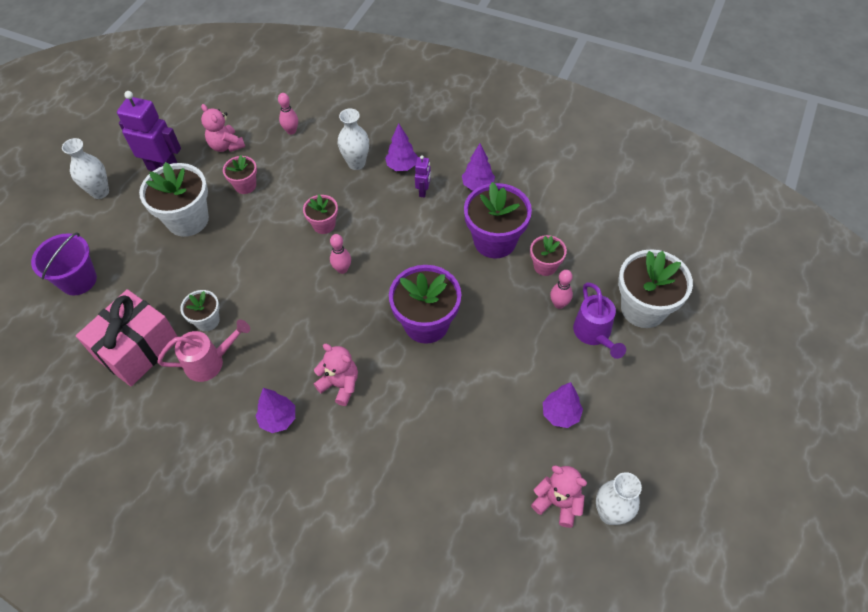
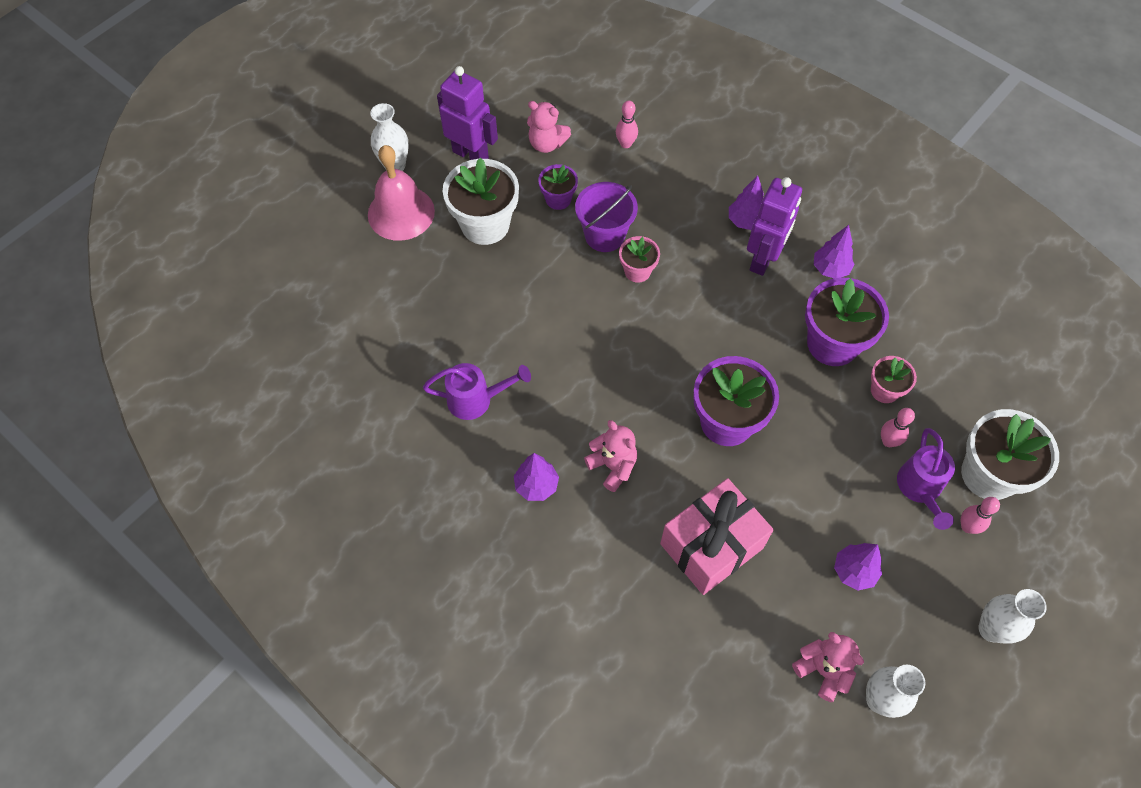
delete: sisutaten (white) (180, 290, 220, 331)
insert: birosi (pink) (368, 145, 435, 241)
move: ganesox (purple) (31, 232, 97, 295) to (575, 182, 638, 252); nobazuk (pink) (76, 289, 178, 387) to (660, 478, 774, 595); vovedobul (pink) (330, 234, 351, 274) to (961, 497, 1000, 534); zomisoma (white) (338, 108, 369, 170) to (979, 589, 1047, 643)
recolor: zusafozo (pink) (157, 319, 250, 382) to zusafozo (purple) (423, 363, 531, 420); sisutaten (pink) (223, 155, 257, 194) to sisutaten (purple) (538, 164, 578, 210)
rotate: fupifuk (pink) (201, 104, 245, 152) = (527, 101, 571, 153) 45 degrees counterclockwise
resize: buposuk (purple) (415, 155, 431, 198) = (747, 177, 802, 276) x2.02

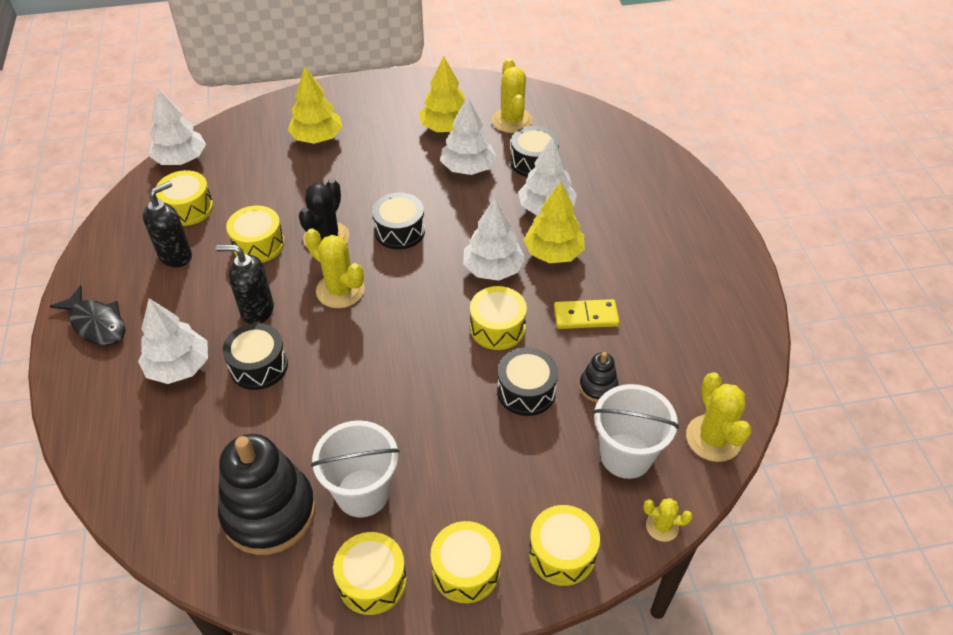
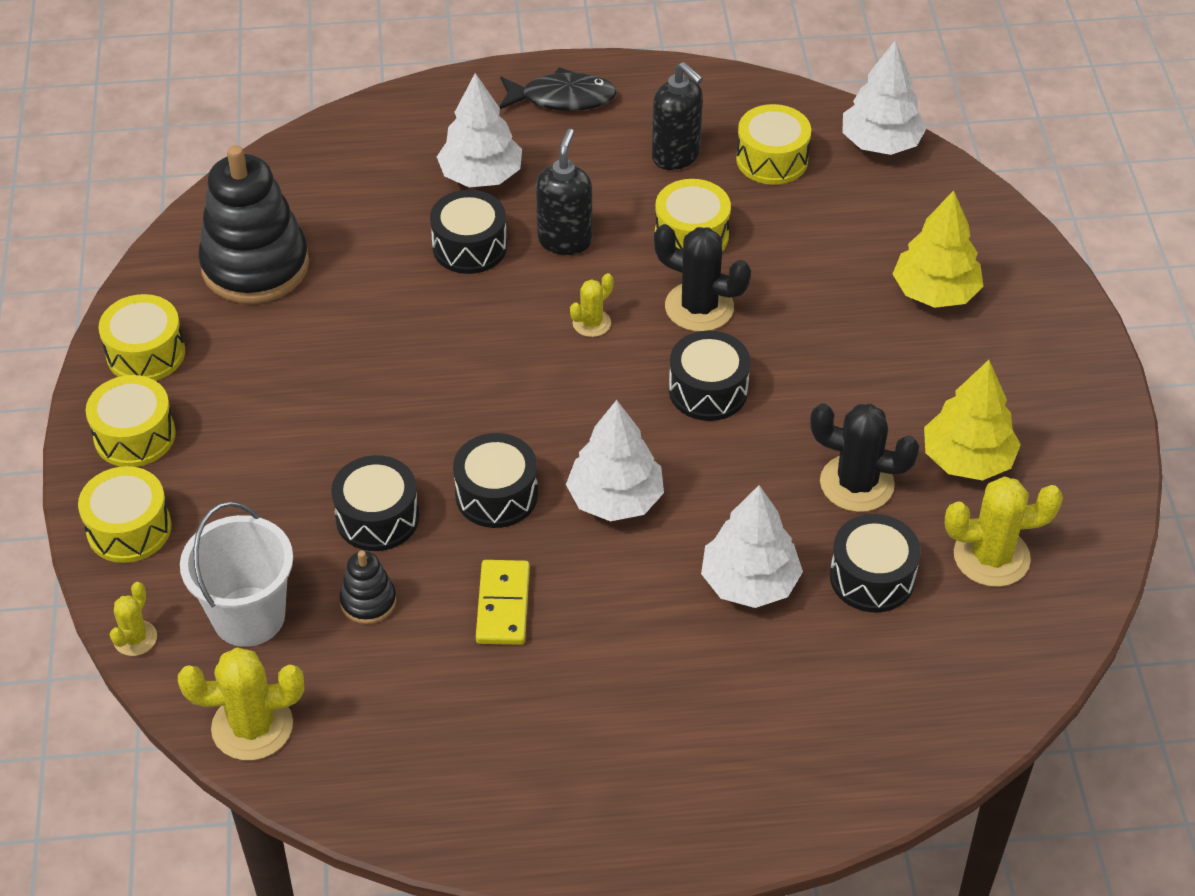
delete: ganesox (white) (311, 420, 400, 518); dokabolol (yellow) (524, 182, 585, 263)
replace: dokabolol (white) (441, 96, 497, 175) to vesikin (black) (810, 403, 919, 512)
recolor: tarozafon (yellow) (470, 286, 527, 350) to tarozafon (black) (453, 433, 538, 528)
rotate: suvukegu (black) (50, 285, 126, 346) = (499, 67, 617, 111) 135 degrees counterclockwise
resize: vesikin (yellow) (305, 228, 365, 308) = (570, 273, 614, 337) x0.55

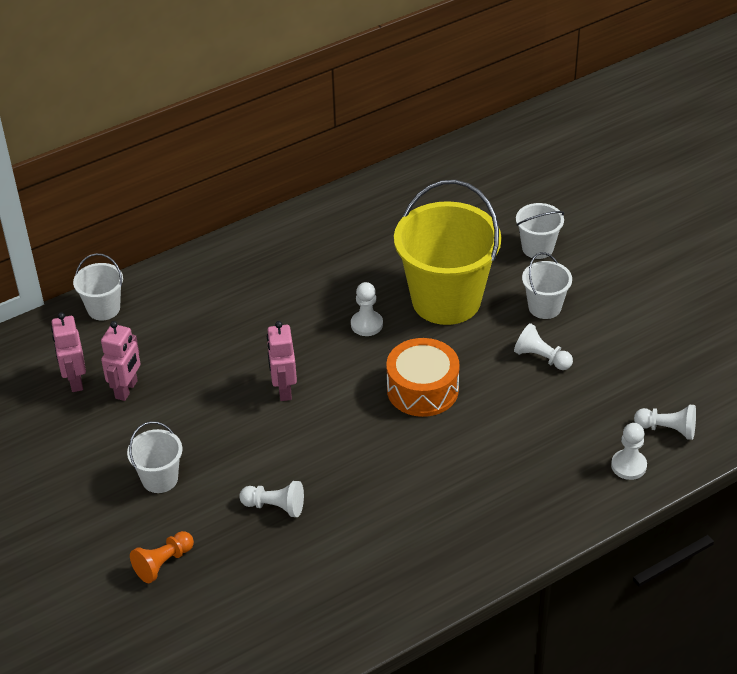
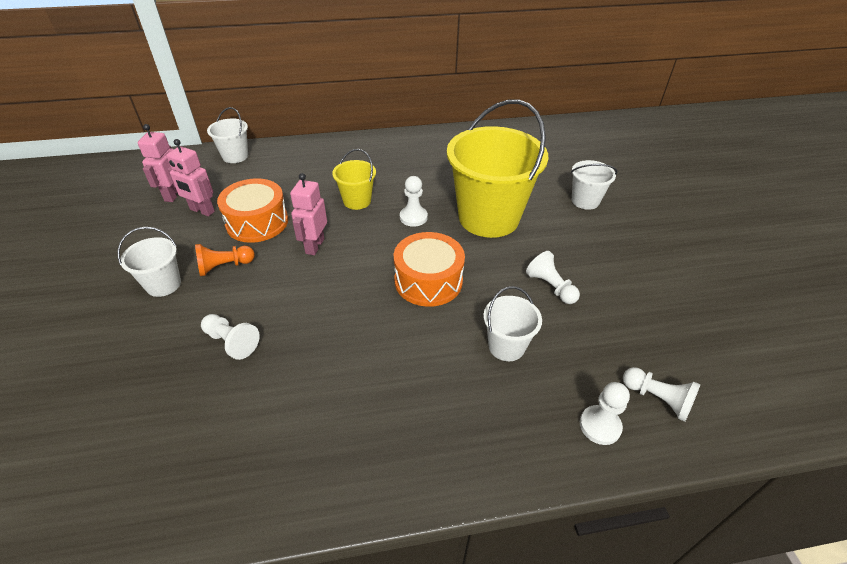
insert: tarozafon (orange) (217, 178, 288, 243); ganesox (yellow) (332, 149, 376, 210)
move: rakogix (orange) (130, 531, 194, 583) to (195, 244, 255, 276); ganesox (white) (522, 252, 572, 319) to (483, 286, 542, 361)
rotate: buposuk (pink) (101, 321, 141, 401) = (166, 139, 215, 216) 75 degrees clockwise

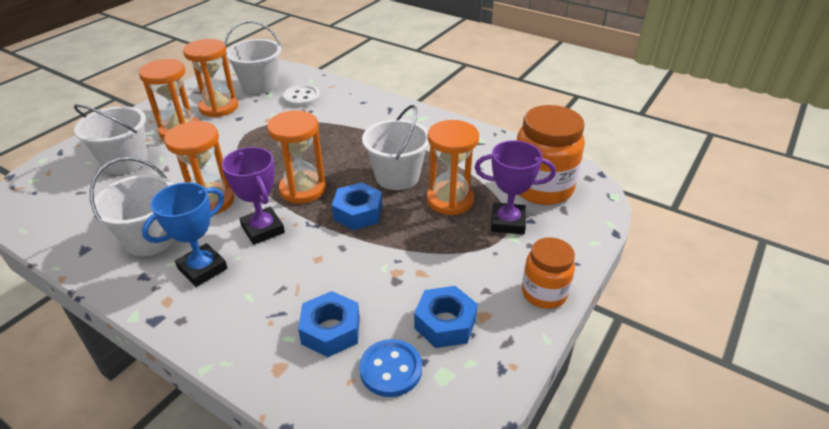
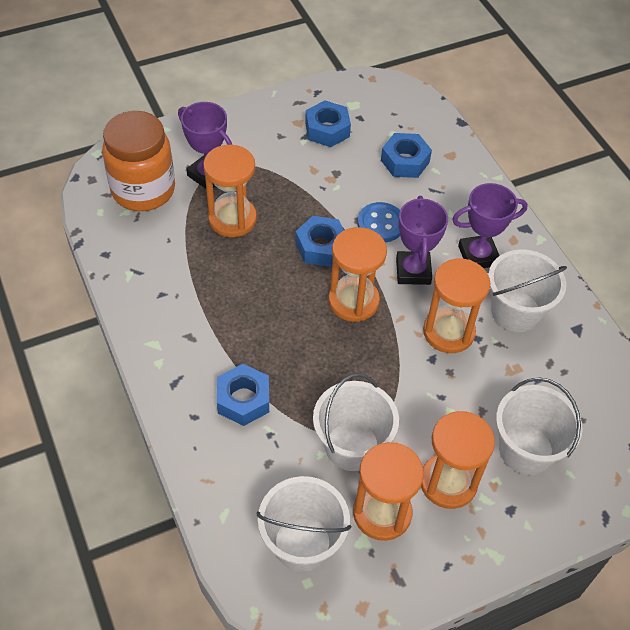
delete: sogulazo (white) (283, 85, 320, 107); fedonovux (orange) (522, 237, 575, 309)
insert: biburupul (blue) (217, 364, 269, 426)
move: sogulazo (blue) (359, 339, 422, 397) to (357, 202, 400, 243); ganesox (white) (362, 105, 429, 190) to (313, 373, 399, 471)
recolor: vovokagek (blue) (142, 182, 227, 287) to vovokagek (purple) (452, 183, 528, 268)

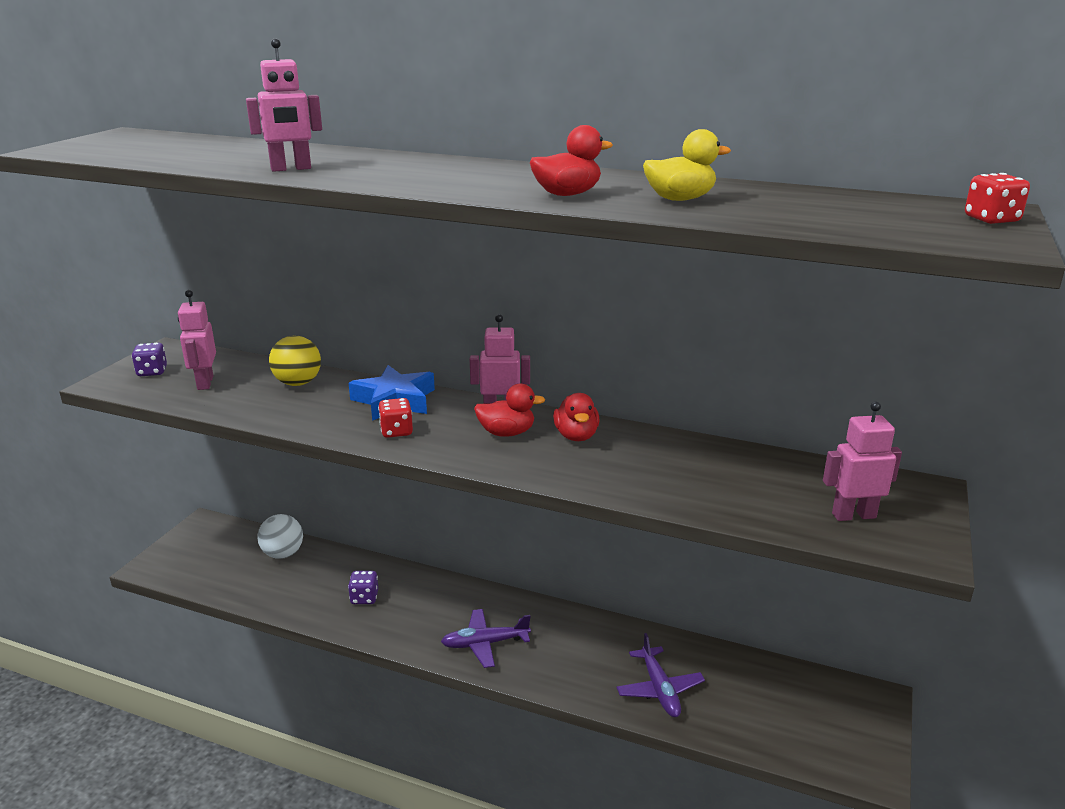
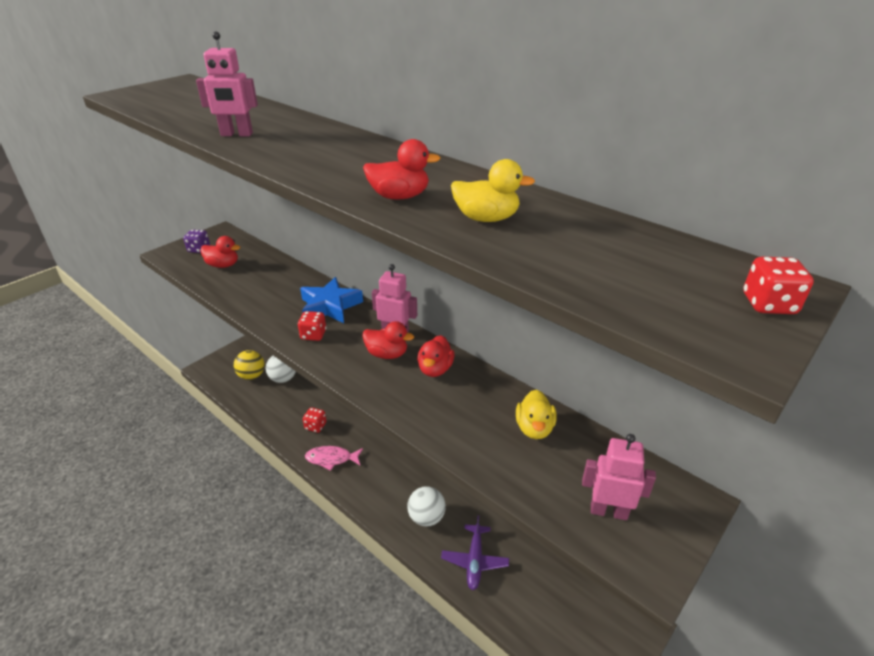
delete: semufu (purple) (441, 609, 531, 668)
insert: suvukegu (pink) (305, 446, 363, 471); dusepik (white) (407, 486, 446, 527); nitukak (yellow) (516, 389, 556, 439)
move: dusepik (yellow) (269, 336, 321, 386) to (234, 350, 265, 380)
replace: buposuk (pink) (178, 290, 216, 390) to nitukak (red) (200, 236, 240, 268)
recolor: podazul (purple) (348, 571, 378, 604) to podazul (red) (303, 407, 326, 433)

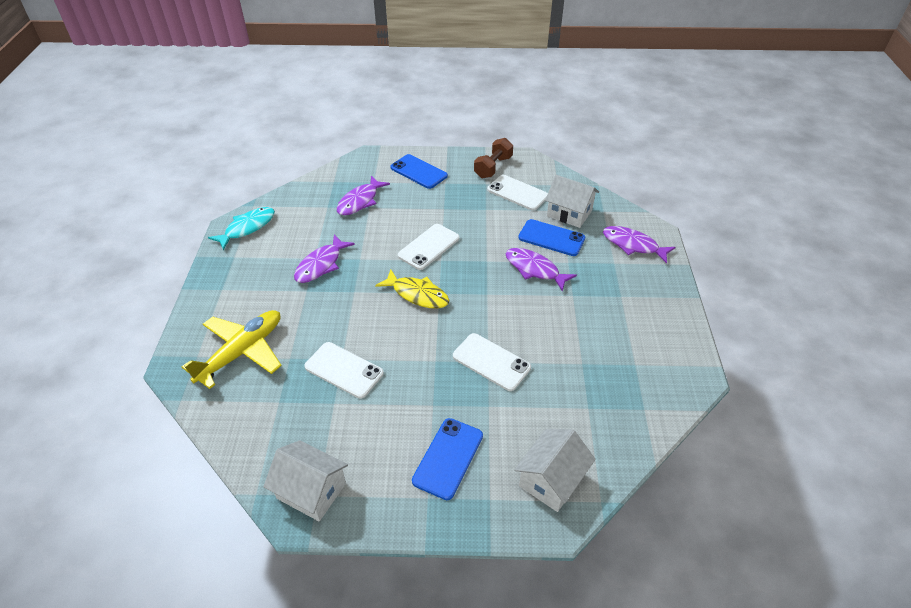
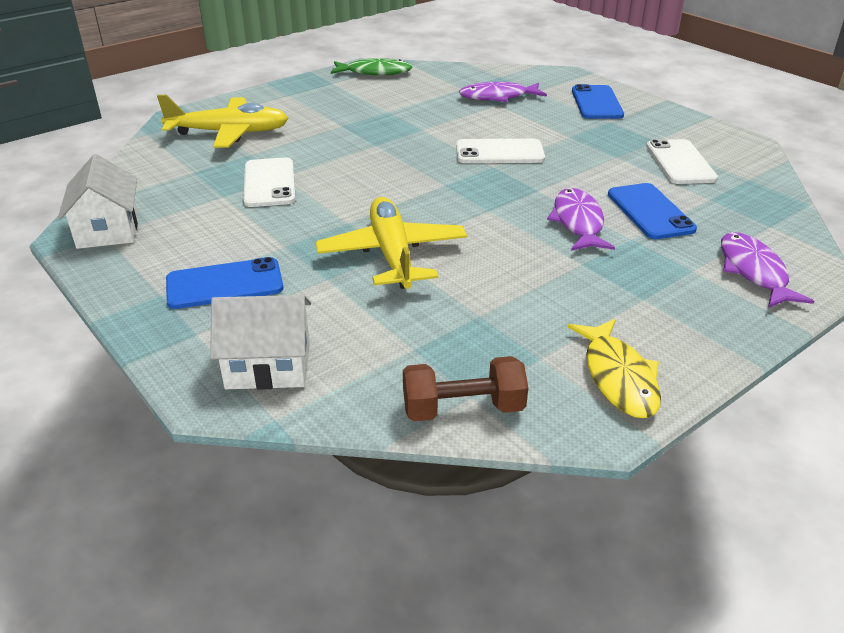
delete: suvukegu (purple) (294, 235, 355, 283); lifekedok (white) (545, 175, 599, 228)
move: suvukegu (yellow) (375, 269, 450, 309) to (567, 319, 661, 418); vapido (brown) (474, 138, 513, 179) to (403, 356, 528, 421)
replace: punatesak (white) (453, 333, 531, 391) to semufu (yellow) (315, 197, 467, 289)
recolor: suvukegu (turquoise) (208, 207, 275, 250) to suvukegu (green) (331, 58, 412, 75)

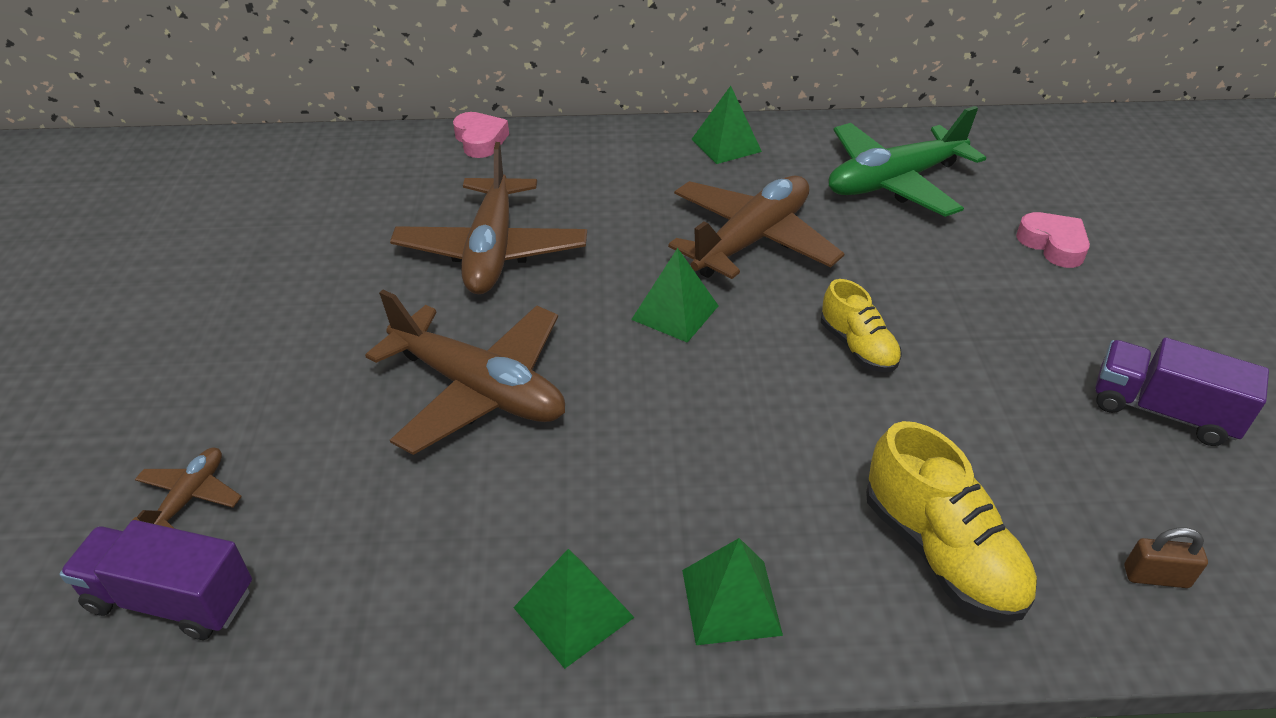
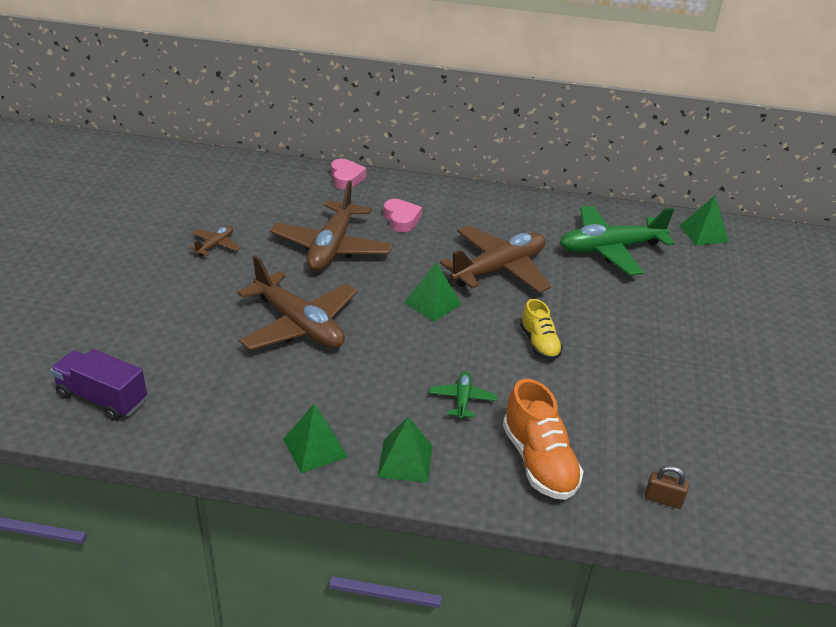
delete: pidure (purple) (1095, 337, 1269, 446)
insert: semufu (green) (429, 371, 497, 420)
move: semufu (brown) (133, 448, 242, 529) to (189, 226, 240, 257); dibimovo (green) (691, 86, 762, 164) to (679, 195, 728, 246); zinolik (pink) (1016, 212, 1090, 268) to (383, 199, 422, 232)
recolor: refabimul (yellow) (866, 421, 1037, 622) to refabimul (orange) (503, 379, 584, 500)

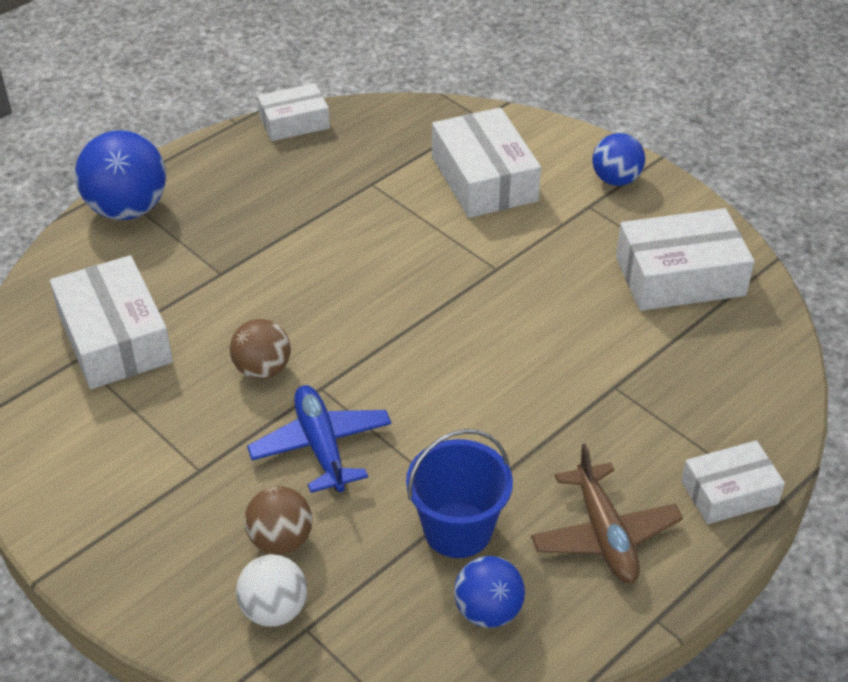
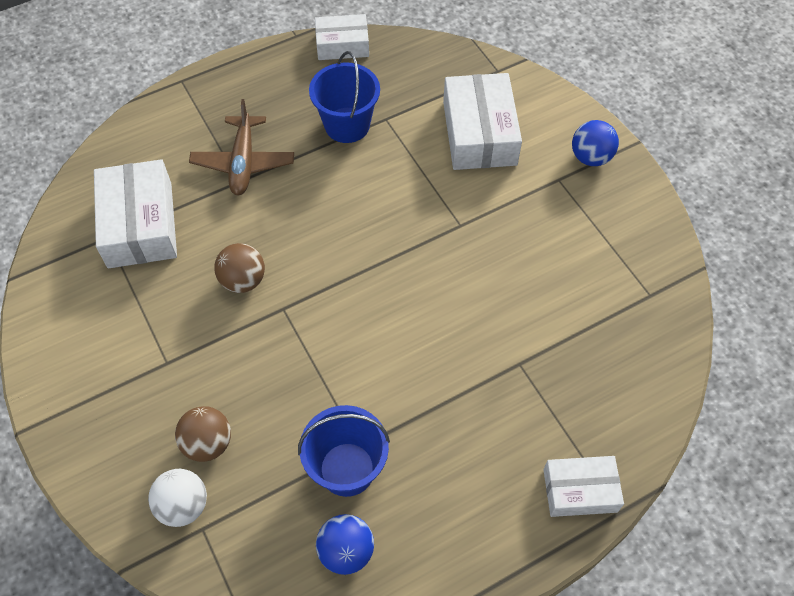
delete: dusepik (blue) (75, 130, 166, 220); semufu (blue) (247, 385, 392, 493); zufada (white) (616, 208, 755, 311)
insert: ganesox (blue) (309, 51, 380, 143)
move: semufu (brown) (531, 443, 683, 583) to (189, 99, 294, 195)

